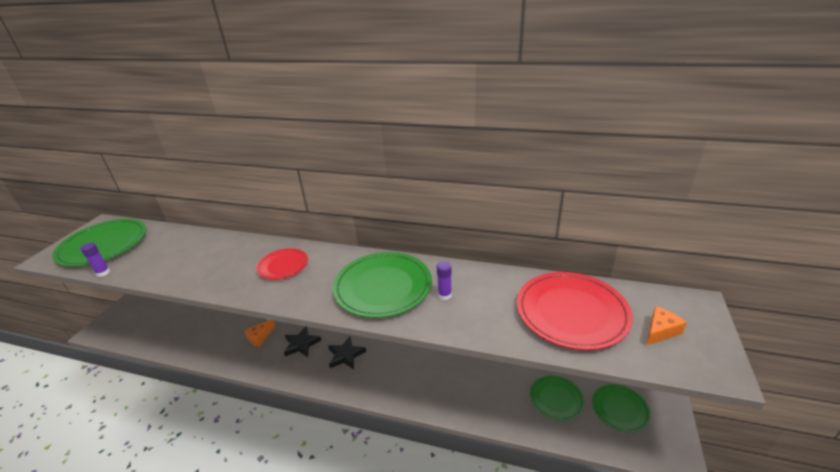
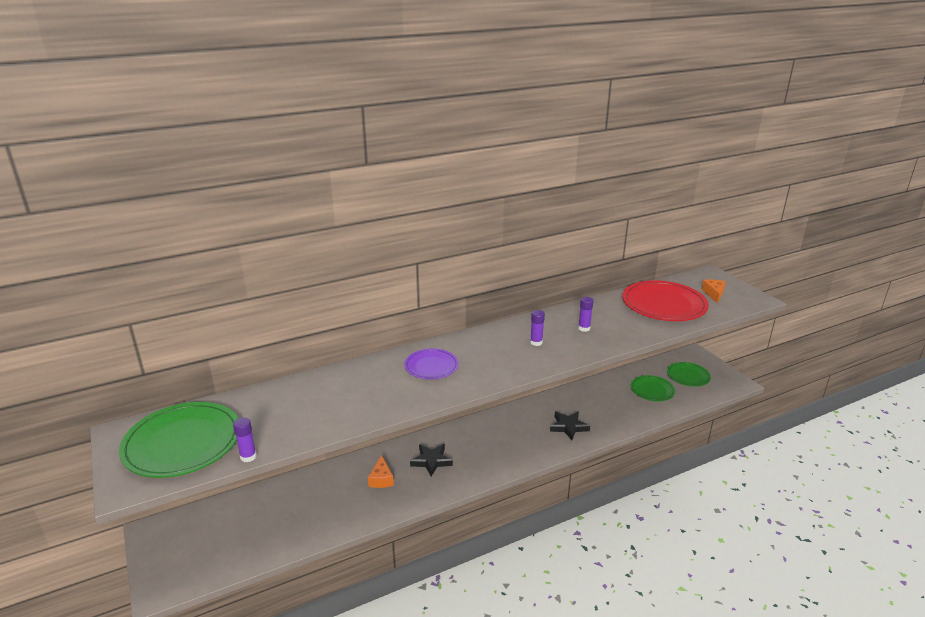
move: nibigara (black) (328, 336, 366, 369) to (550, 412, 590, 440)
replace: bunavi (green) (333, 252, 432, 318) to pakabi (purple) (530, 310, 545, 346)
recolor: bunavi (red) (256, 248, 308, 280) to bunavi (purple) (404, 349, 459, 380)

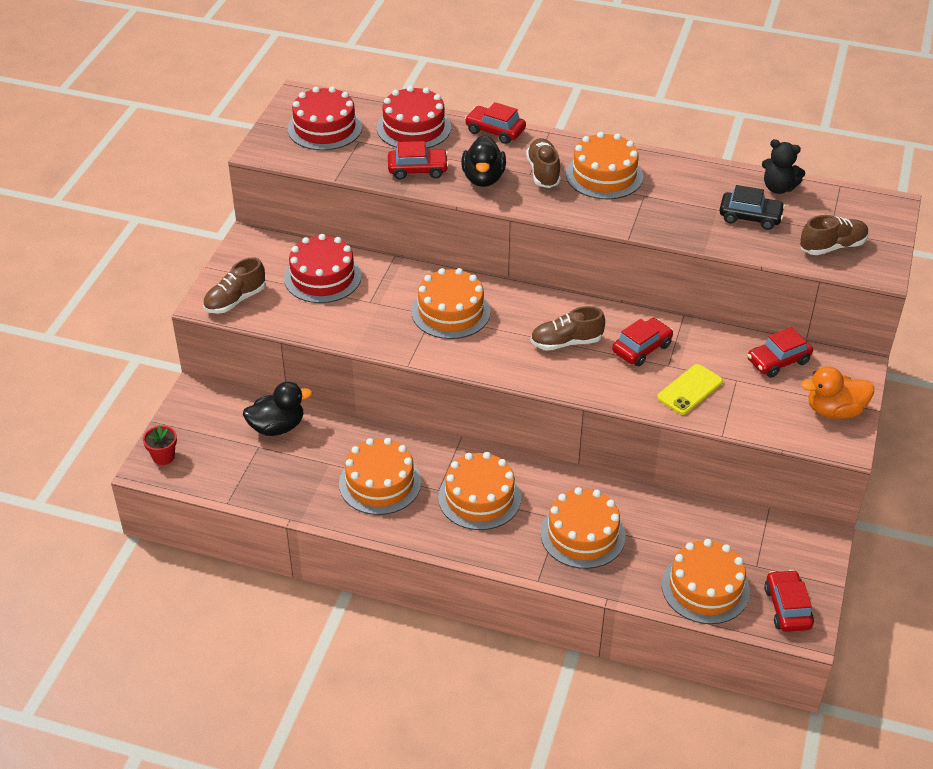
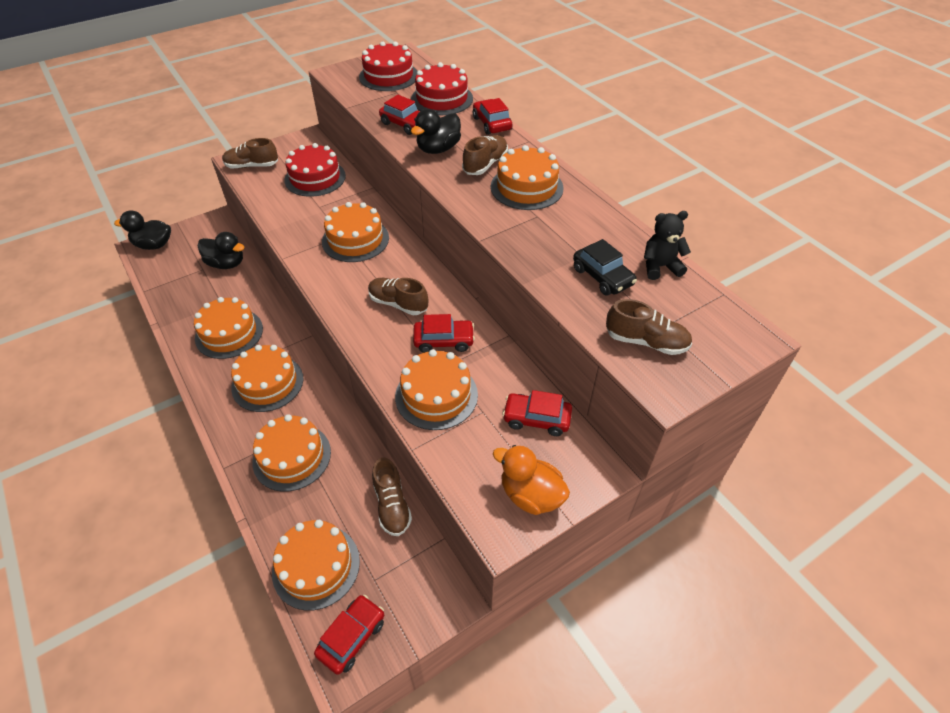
insert: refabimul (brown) (372, 458, 412, 536)
replace: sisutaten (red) (143, 425, 177, 465) to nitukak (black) (114, 210, 171, 250); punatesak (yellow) (657, 364, 723, 415) to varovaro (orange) (395, 349, 478, 430)
rotate: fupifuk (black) (762, 139, 805, 194) = (644, 211, 691, 280) 105 degrees clockwise

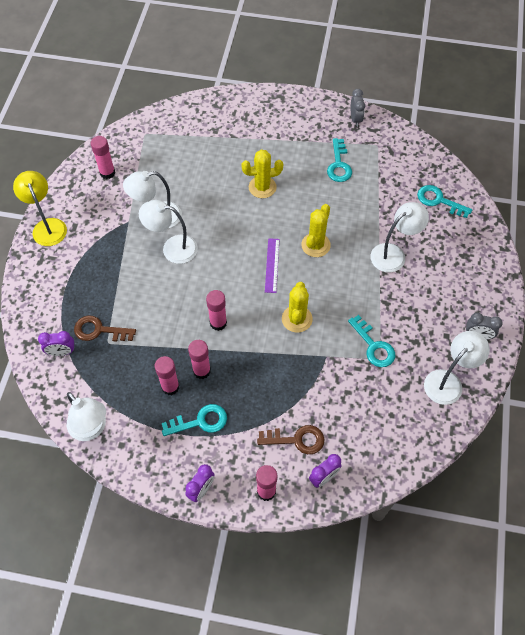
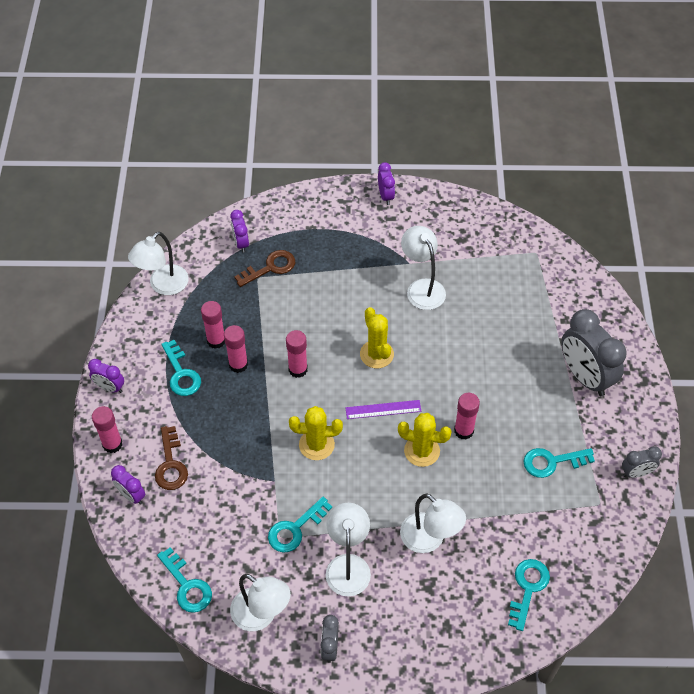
insert: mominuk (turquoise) (157, 547, 212, 613); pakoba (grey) (561, 309, 627, 396)
move: pakabi (pink) (90, 136, 115, 179) to (454, 393, 480, 440); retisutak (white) (139, 200, 198, 264) to (326, 503, 371, 596); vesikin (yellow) (241, 150, 283, 198) to (360, 307, 394, 368)
replace: retisutak (yellow) (13, 171, 67, 246) to pakoba (purple) (378, 162, 395, 205)
rotate: mominuk (brown) (74, 315, 136, 342) = (234, 250, 295, 287) 60 degrees clockwise

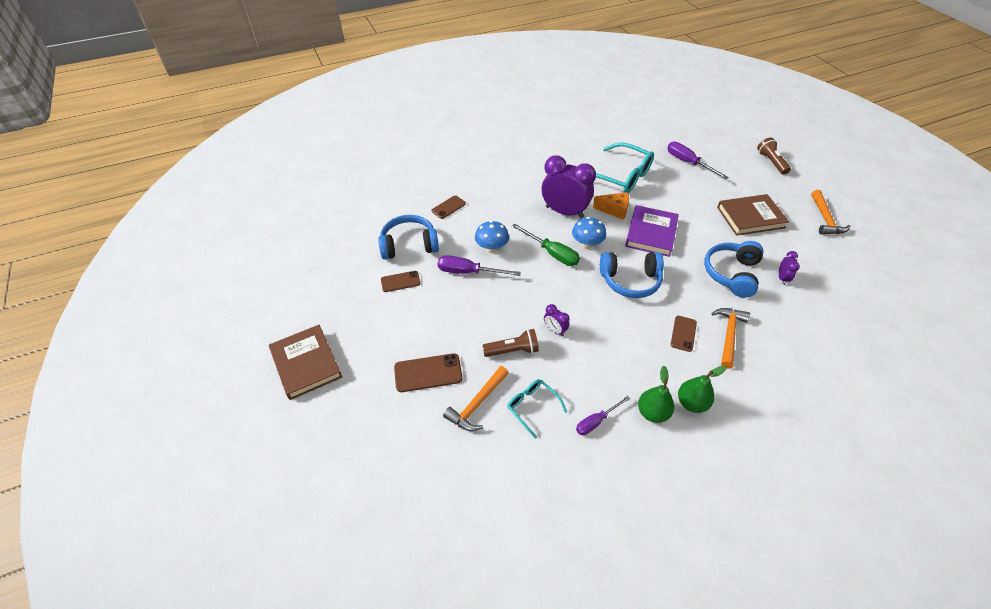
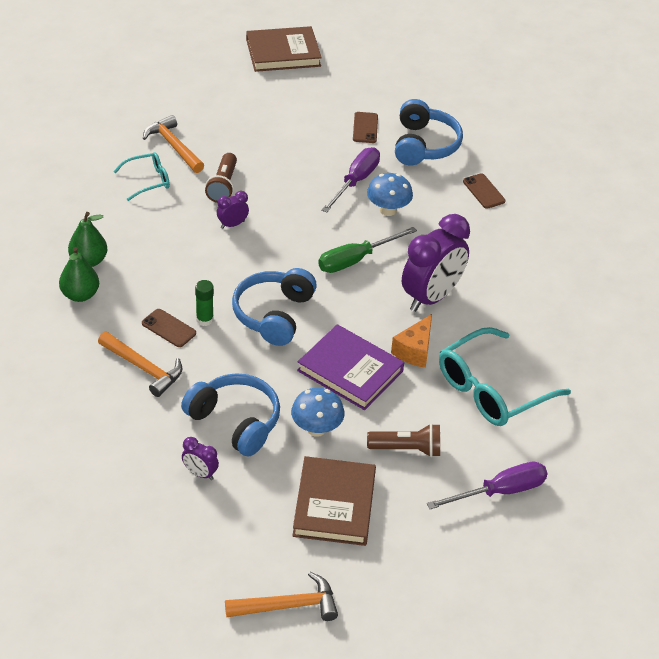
delete: punatesak (brown) (394, 353, 462, 392); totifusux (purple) (576, 396, 630, 435)
insert: pakabi (green) (195, 280, 214, 326)
move: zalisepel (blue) (572, 217, 606, 249) to (291, 387, 344, 437); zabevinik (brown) (757, 137, 791, 175) to (367, 423, 440, 457)
rotate: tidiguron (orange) (811, 190, 851, 235) = (225, 572, 338, 621) 150 degrees clockwise

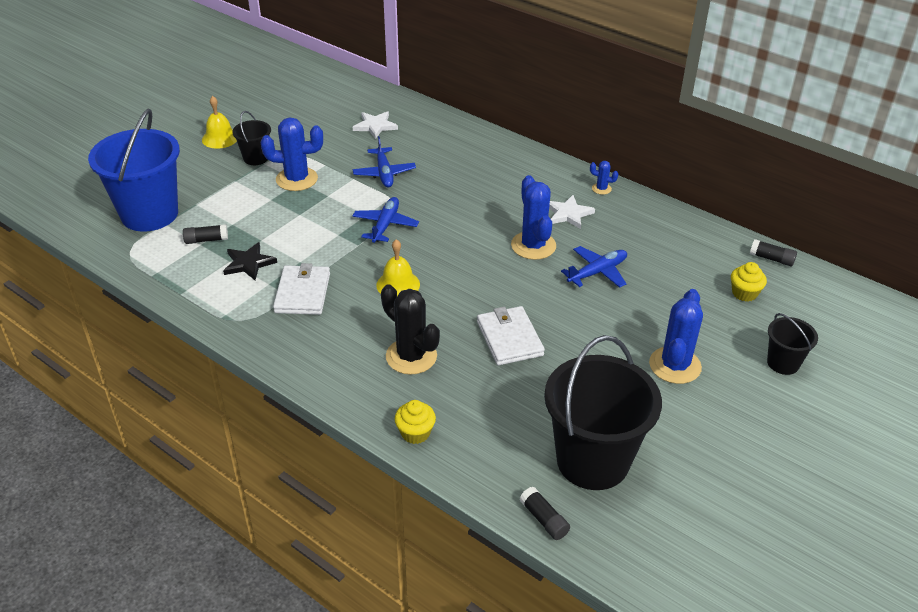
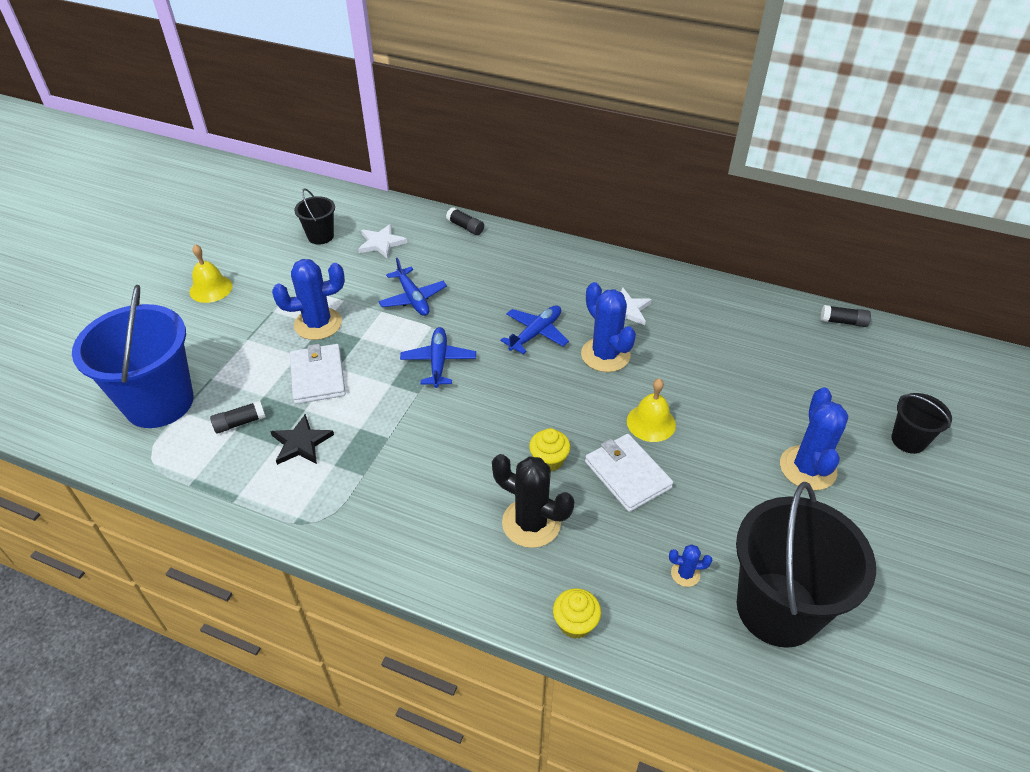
move: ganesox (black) (232, 111, 271, 165) to (294, 188, 335, 244); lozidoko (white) (273, 263, 330, 315) to (290, 344, 346, 404); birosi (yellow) (376, 239, 420, 296) to (627, 378, 676, 442); pakabi (black) (519, 487, 570, 540) to (446, 207, 484, 235); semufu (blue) (561, 246, 627, 288) to (500, 305, 569, 354); vesikin (blue) (590, 161, 618, 195) to (669, 544, 712, 587); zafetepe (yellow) (731, 262, 767, 302) to (529, 428, 570, 471)

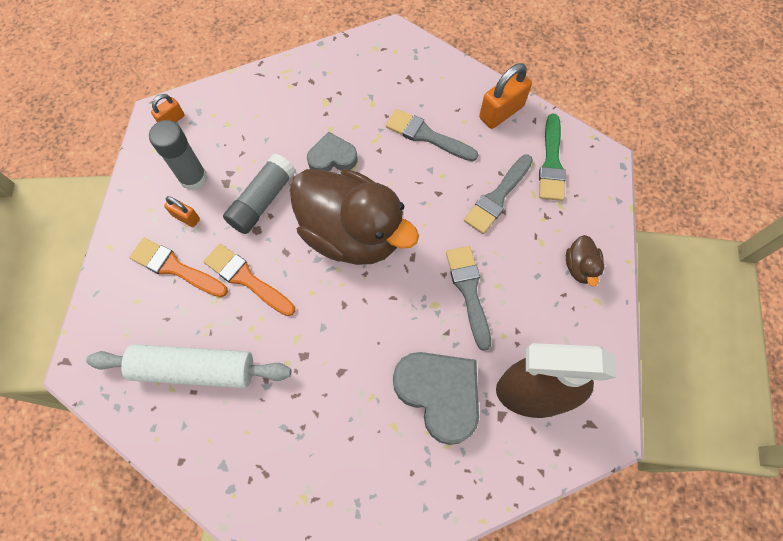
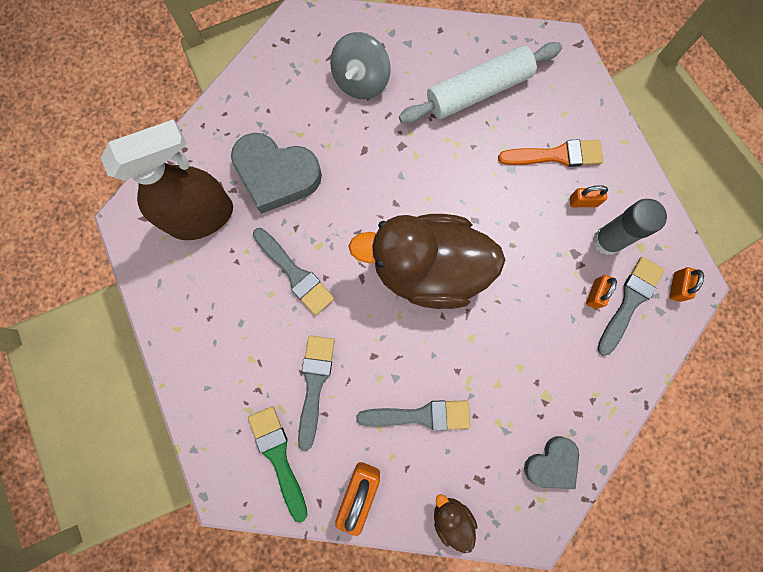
delete: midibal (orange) (204, 244, 295, 316); pakabi (grey) (223, 154, 296, 234)
insert: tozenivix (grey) (330, 32, 391, 99); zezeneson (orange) (586, 275, 617, 309); midibal (grey) (597, 257, 665, 356)
move: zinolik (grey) (307, 132, 358, 171) to (524, 436, 579, 489); nitukak (brown) (566, 235, 604, 287) to (434, 494, 478, 553)

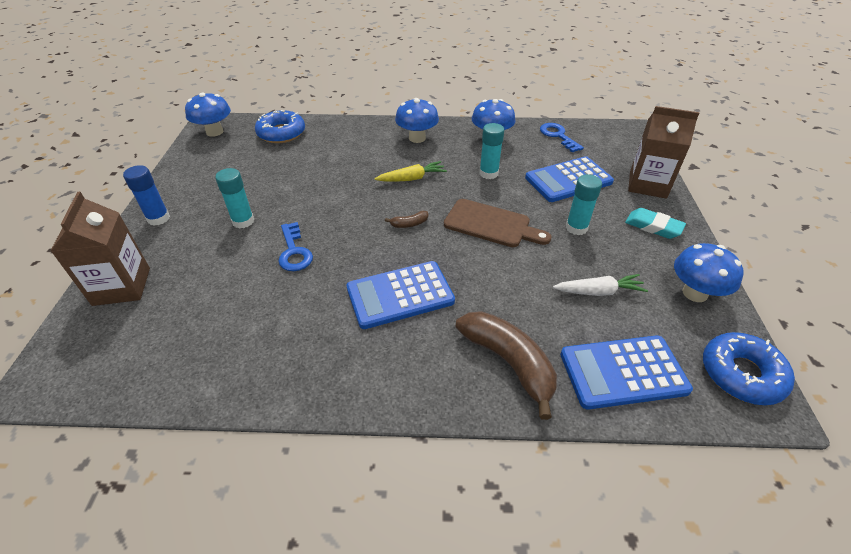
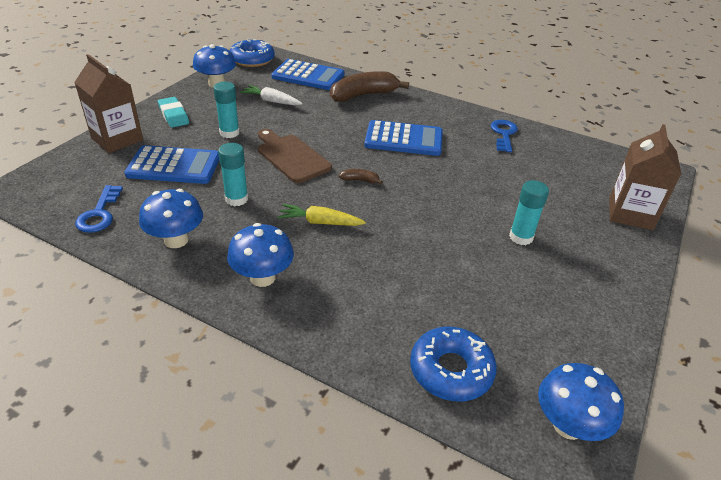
delete: pakabi (blue) (123, 165, 170, 226)
move: mominuk (blue) (278, 222, 313, 271) to (491, 120, 518, 152)
rotate: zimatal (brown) (456, 311, 557, 420) = (330, 71, 409, 102) 75 degrees clockwise

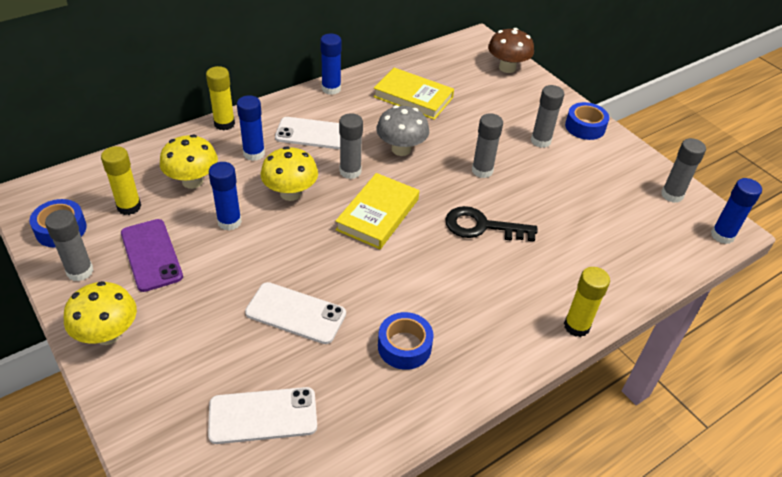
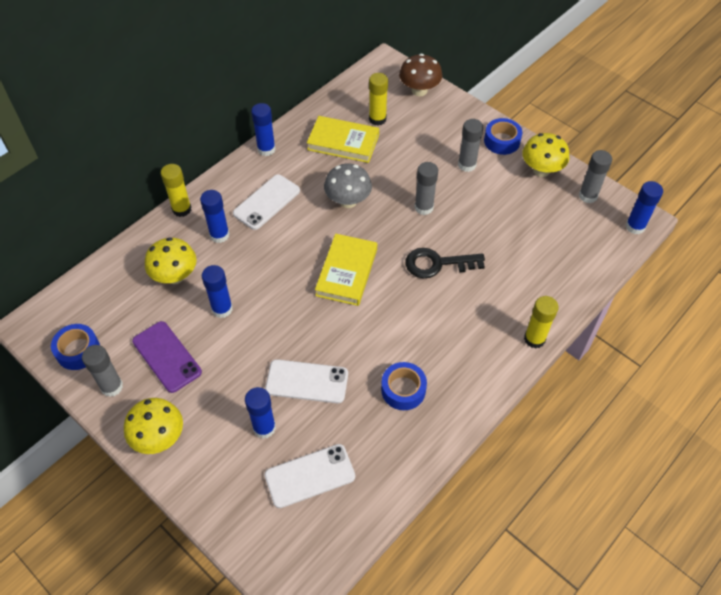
delete: pakabi (grey) (339, 113, 363, 179)
insert: pakabi (blue) (245, 387, 276, 439)
move: pakabi (yellow) (101, 146, 141, 215) to (369, 73, 388, 126); zalisepel (yellow) (261, 146, 318, 201) to (522, 133, 569, 177)
rotate: punatesak (white) (275, 117, 340, 150) = (233, 174, 300, 230) 45 degrees counterclockwise

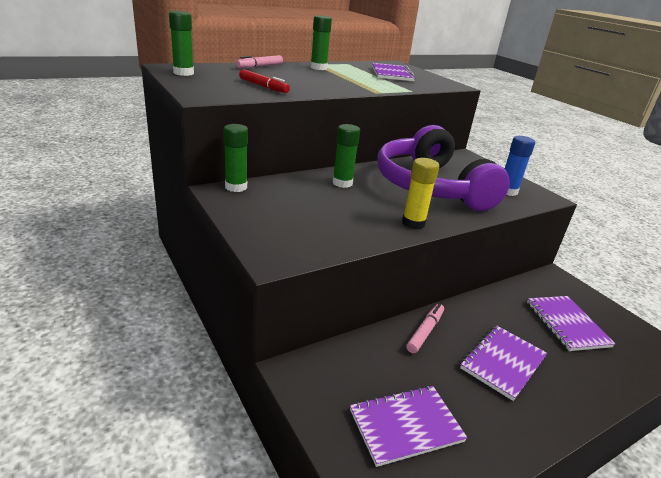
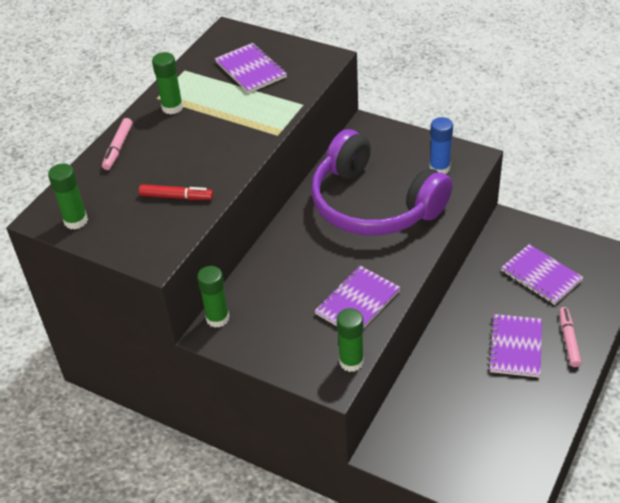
delete: pakabi (yellow) (402, 158, 439, 229)
move: pakabi (green) (332, 124, 360, 188) to (337, 308, 364, 372); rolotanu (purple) (350, 386, 467, 467) to (314, 266, 401, 329); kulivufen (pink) (406, 304, 444, 353) to (559, 307, 581, 367)

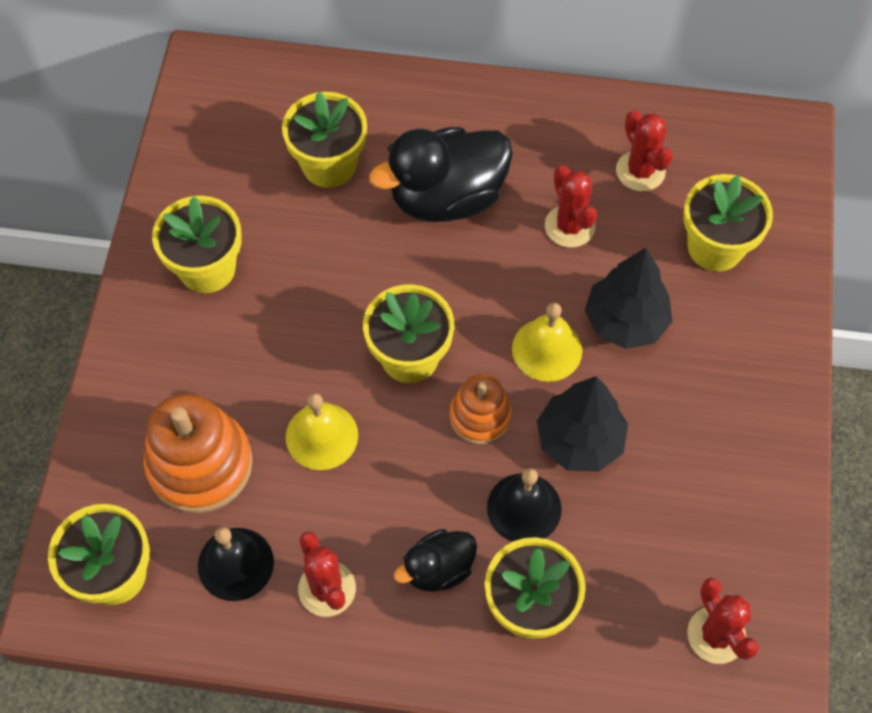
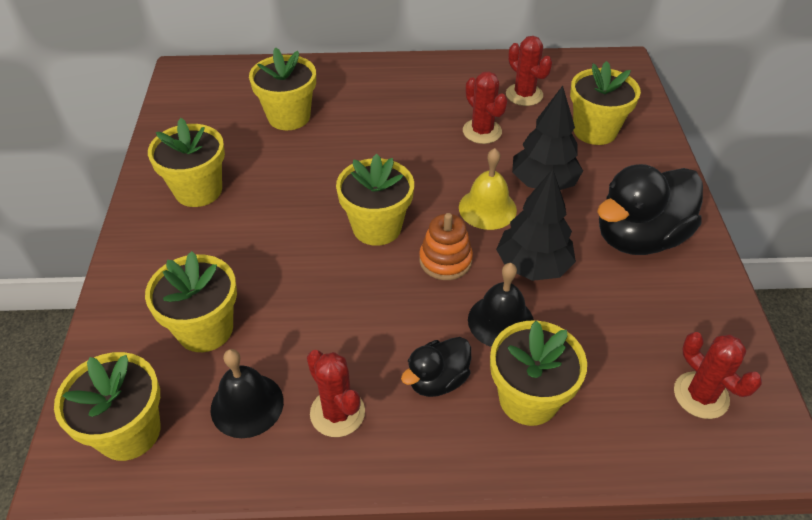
delete: birosi (yellow) (286, 393, 358, 470)
move: nitukak (black) (369, 127, 513, 222) to (597, 164, 703, 255)
replace: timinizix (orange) (143, 393, 253, 513) to sisutaten (yellow) (145, 251, 237, 352)

